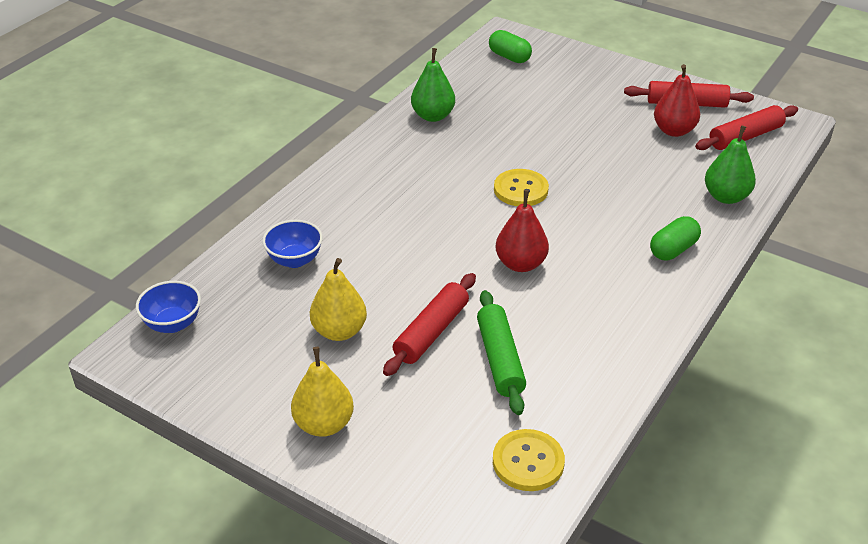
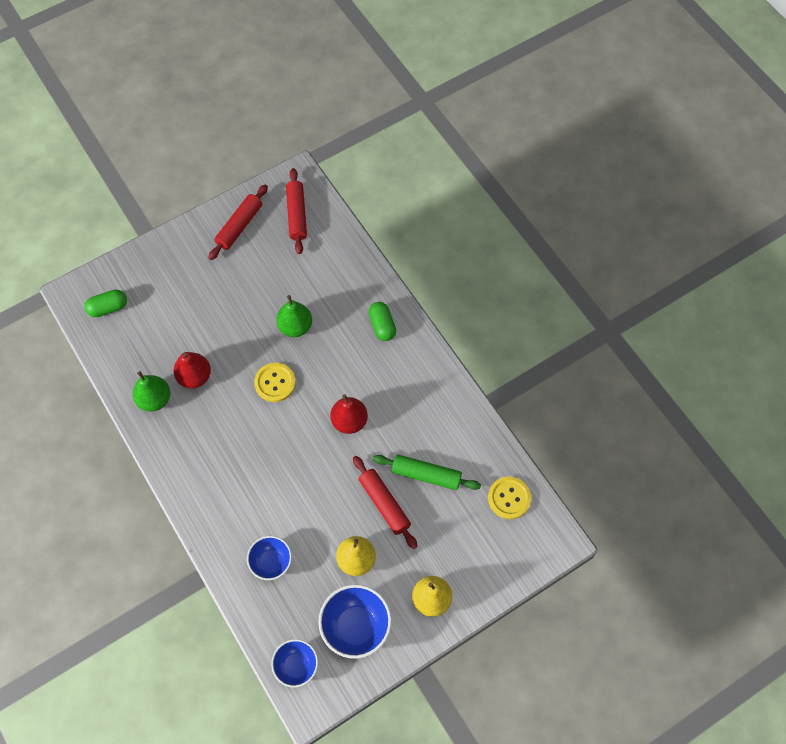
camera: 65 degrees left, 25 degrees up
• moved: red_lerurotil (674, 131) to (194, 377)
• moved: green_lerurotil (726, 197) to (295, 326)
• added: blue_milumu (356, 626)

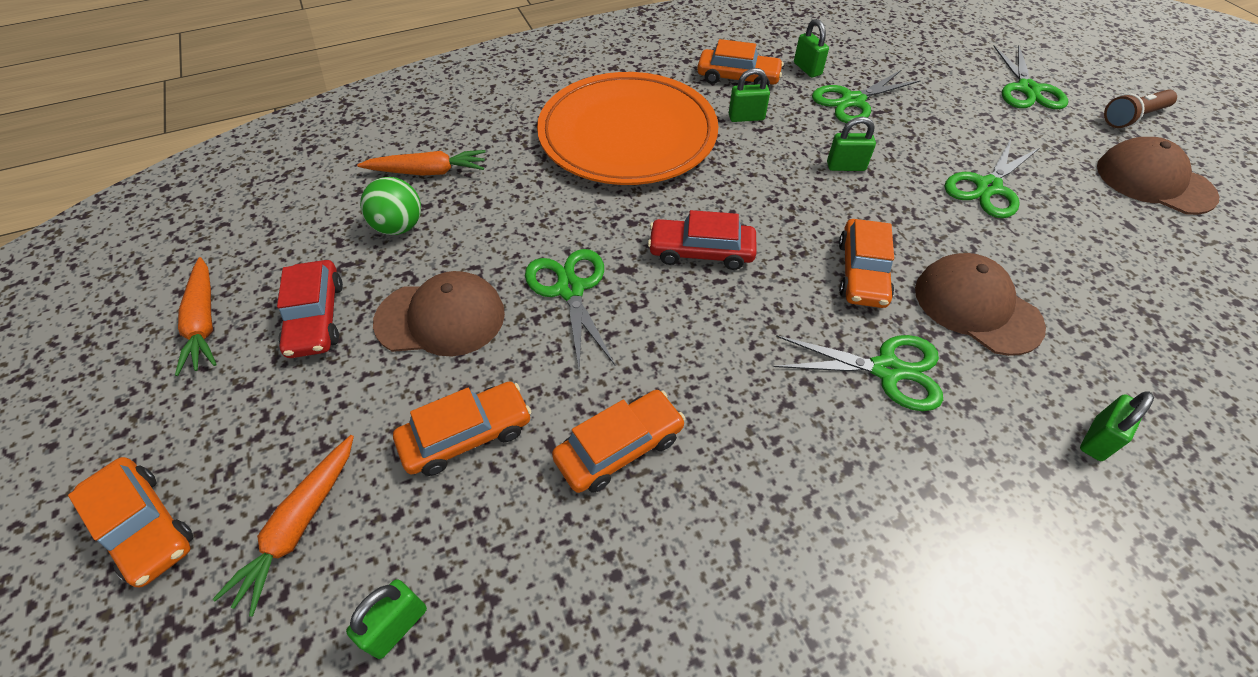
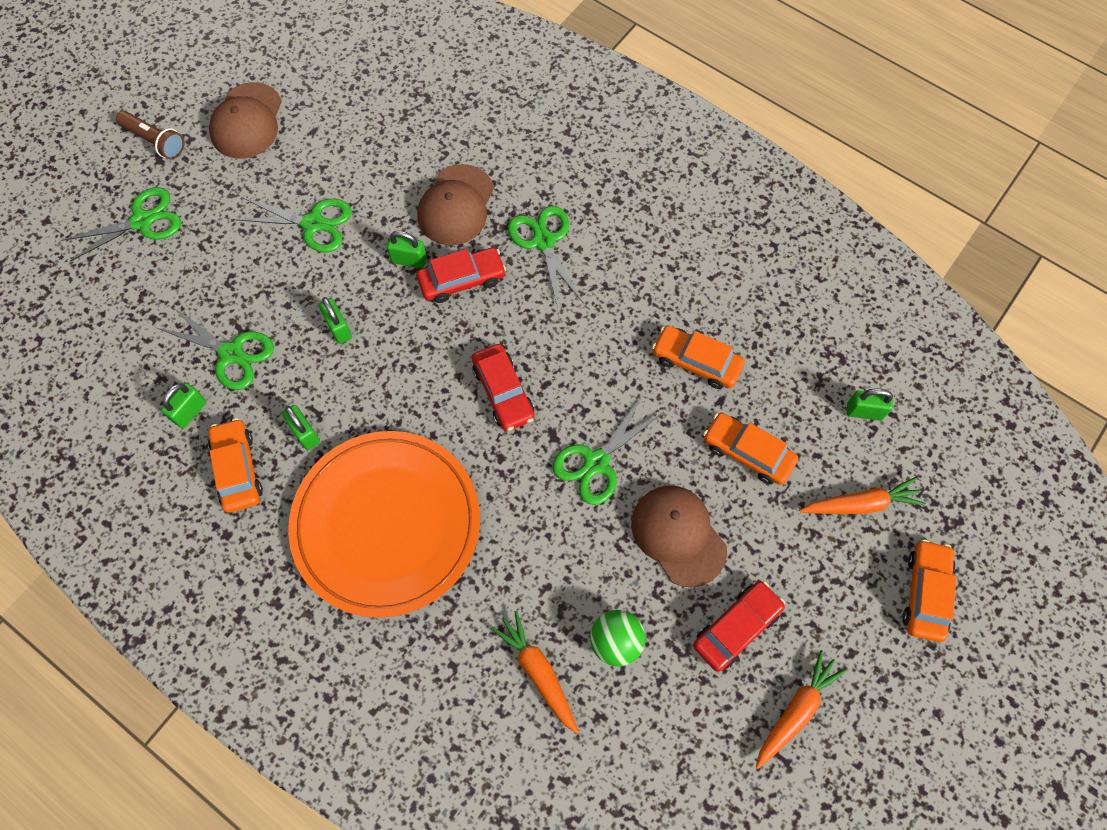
camera: 120 degrees left, 15 degrees up
• moved: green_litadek (1097, 439) to (409, 260)
• recoloured: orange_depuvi (862, 272) to red_depuvi (462, 280)

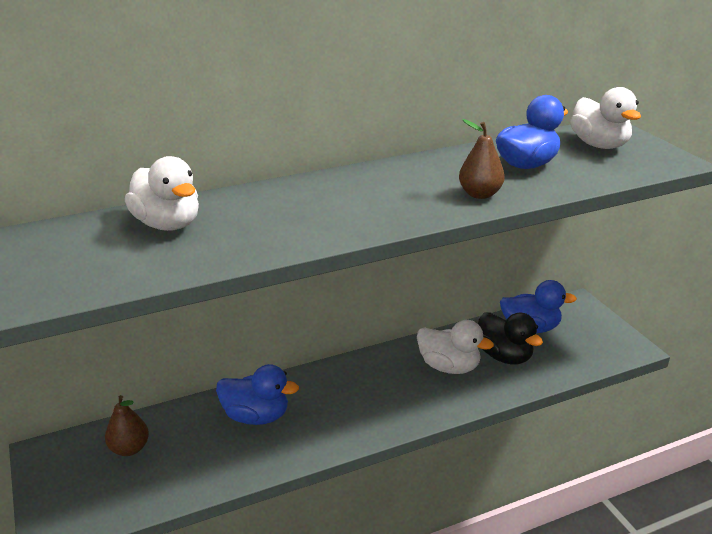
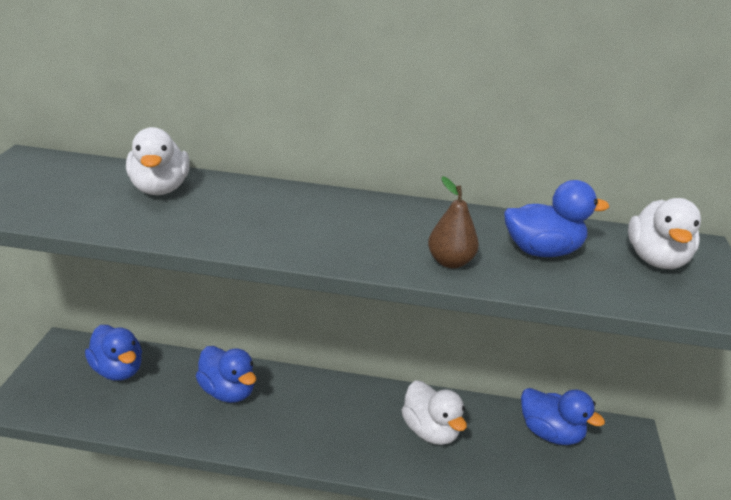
camera: 30 degrees right, 0 degrees up
• replaced: brown_lerurotil (129, 448) to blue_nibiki (118, 370)
• removed: black_nibiki (504, 356)

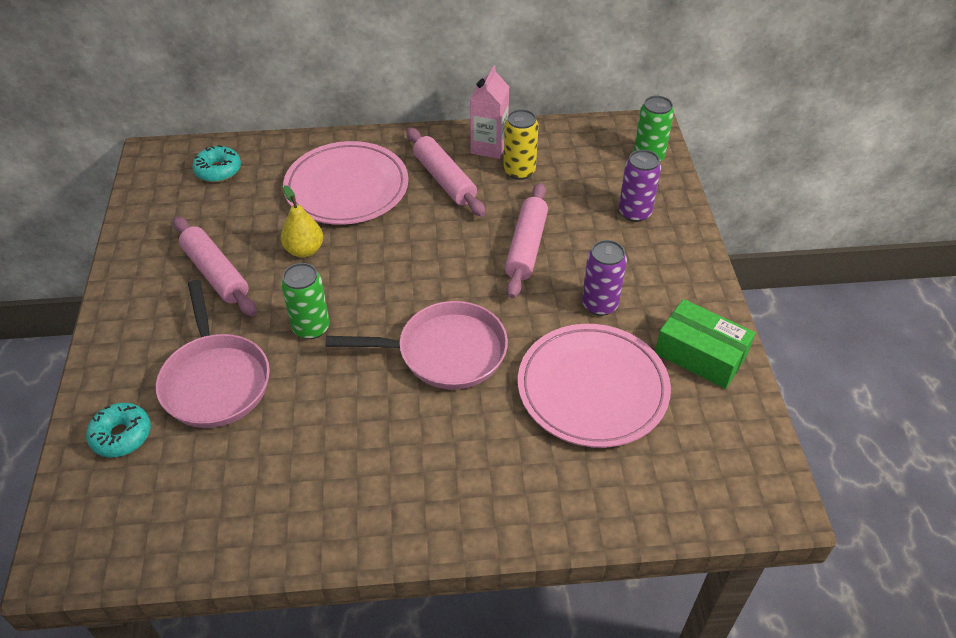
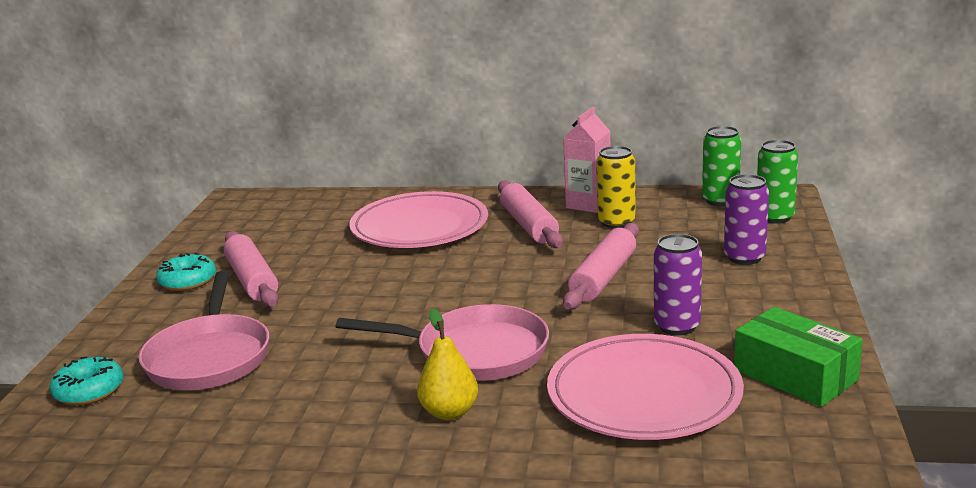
camera: 15 degrees right, 25 degrees down
• moved: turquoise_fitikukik (218, 170) to (188, 281)
• moved: yellow_lerurotil (304, 250) to (449, 412)
• moved: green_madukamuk (311, 327) to (720, 200)

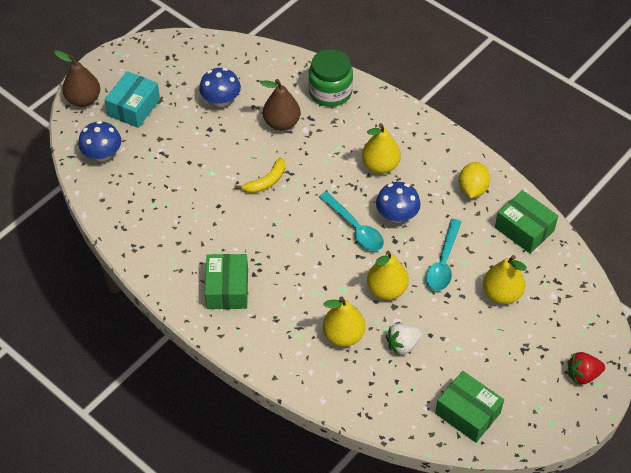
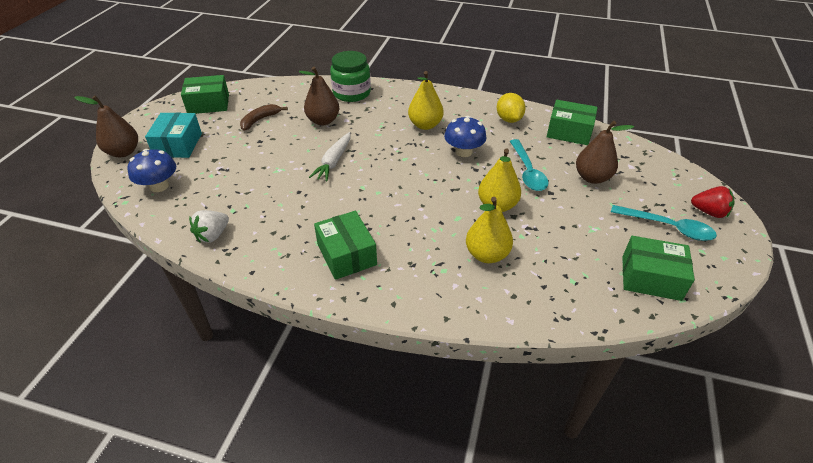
camera: 25 degrees left, 10 degrees down
• added: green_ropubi (208, 104)
• moved: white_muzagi (402, 345) to (213, 235)
• replaced: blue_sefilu (221, 100) to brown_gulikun (260, 120)
• replaced: yellow_gulikun (266, 181) to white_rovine (333, 161)
• recoloured: yellow_lerurotil (501, 294) to brown_lerurotil (592, 178)
• moved: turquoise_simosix (355, 228) to (668, 227)
• turned: red_muzagi (582, 375) = (709, 212) 120 degrees counterclockwise

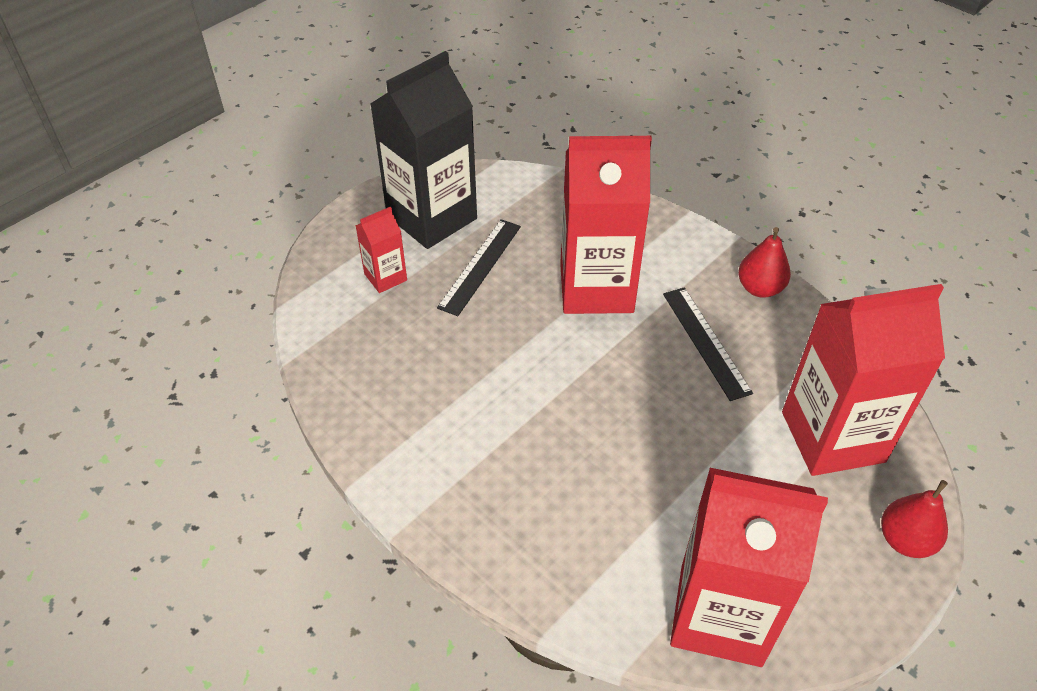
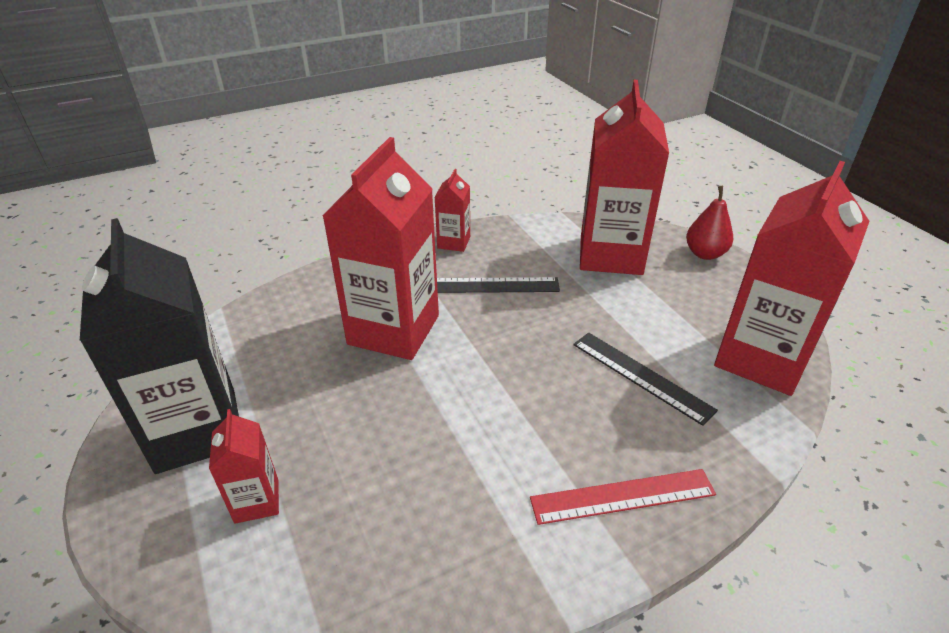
camera: 70 degrees left, 10 degrees down
• replaced: red_lerurotil (759, 288) to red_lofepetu (454, 242)
• added: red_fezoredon (622, 496)
• moved: black_fezoredon (480, 266) to (641, 376)

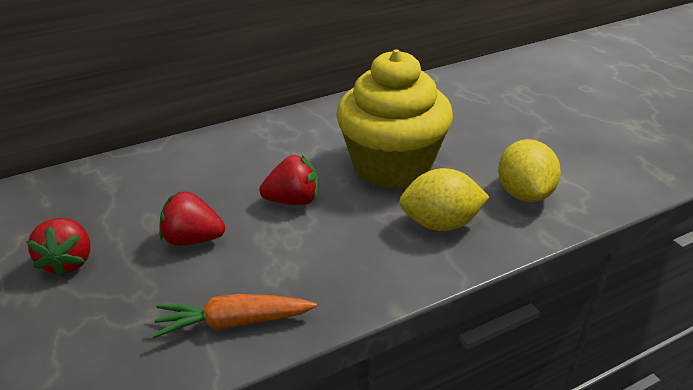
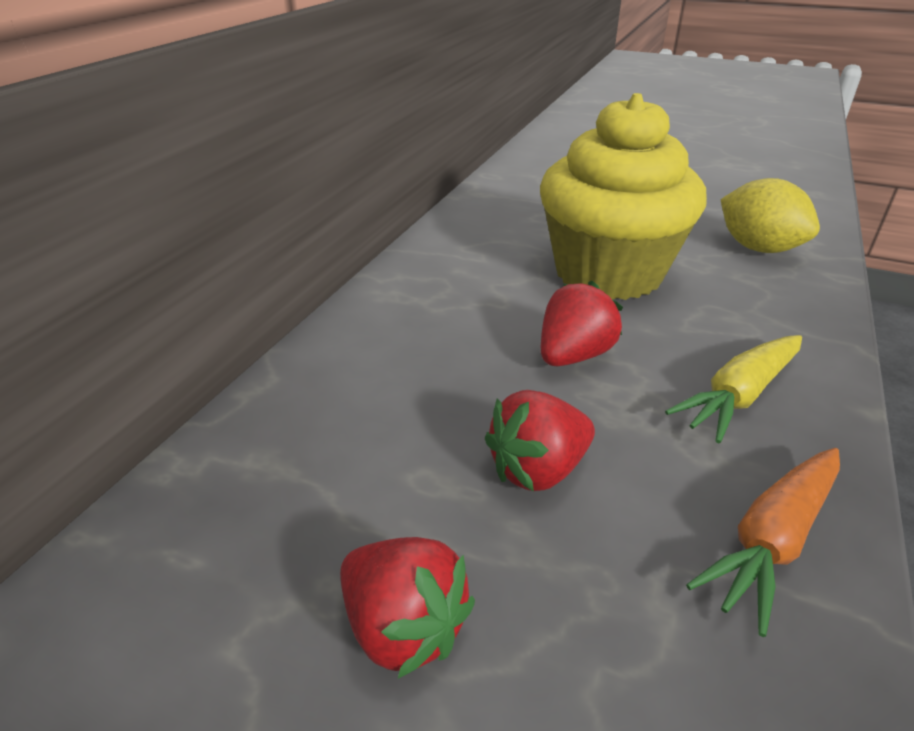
camera: 40 degrees left, 0 degrees up
• added: yellow_rovine (739, 396)
• removed: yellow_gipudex (440, 224)

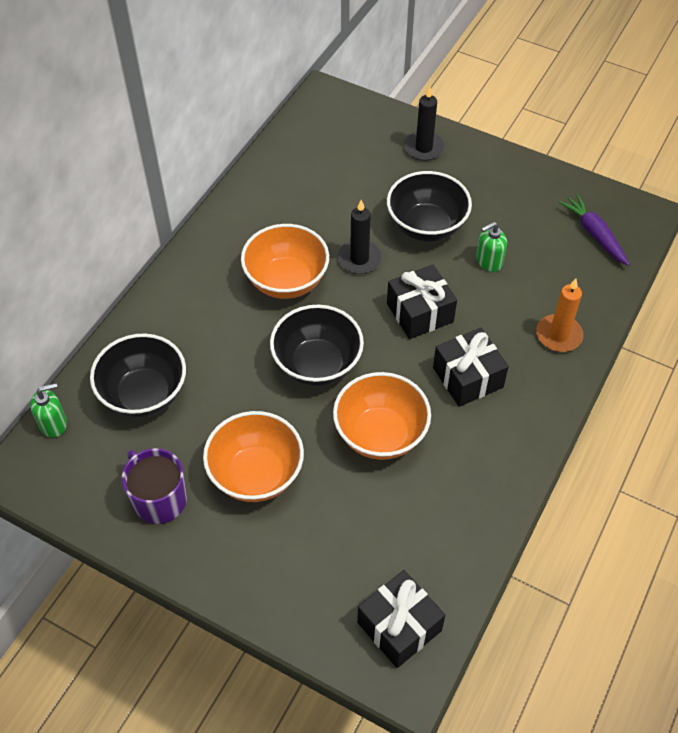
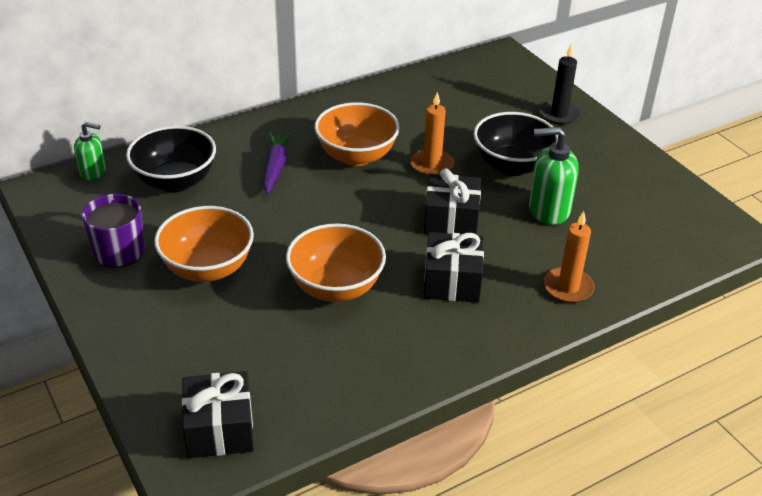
camera: 30 degrees right, 15 degrees down
• moved: purple_rovine (594, 234) to (275, 167)
• recoloured: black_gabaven (359, 259) to orange_gabaven (432, 165)
• resized: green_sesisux (489, 261) = (548, 210) x1.61
• removed: black_milumu (317, 364)

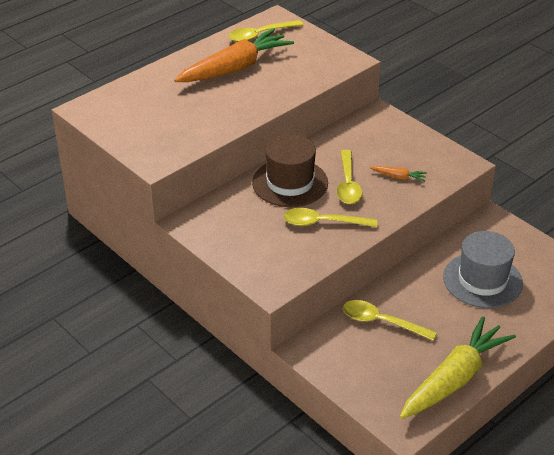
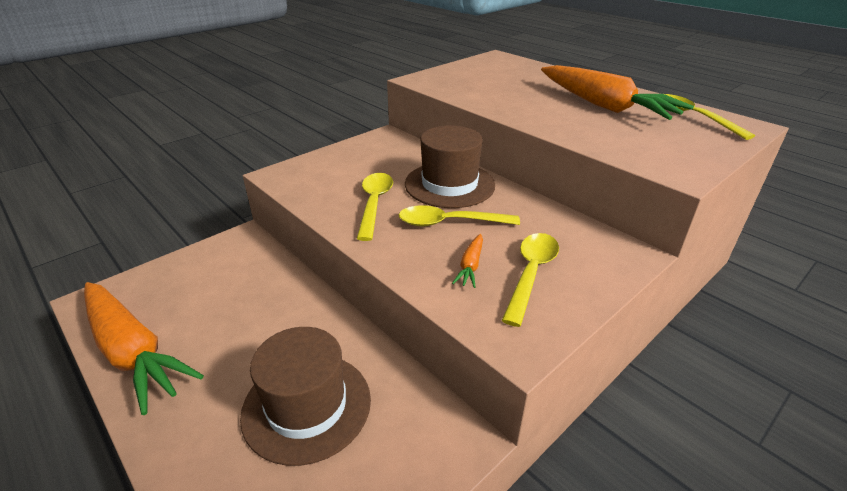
camera: 90 degrees right, 5 degrees down
• recoloured: yellow_rovine (454, 379) to orange_rovine (133, 351)
• recoloured: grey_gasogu (482, 280) to brown_gasogu (307, 406)
• moved: yellow_simosix (381, 322) to (531, 274)

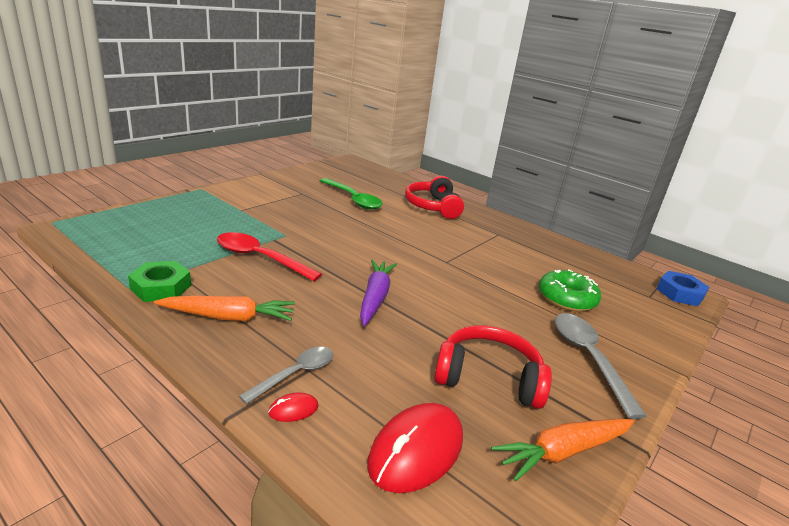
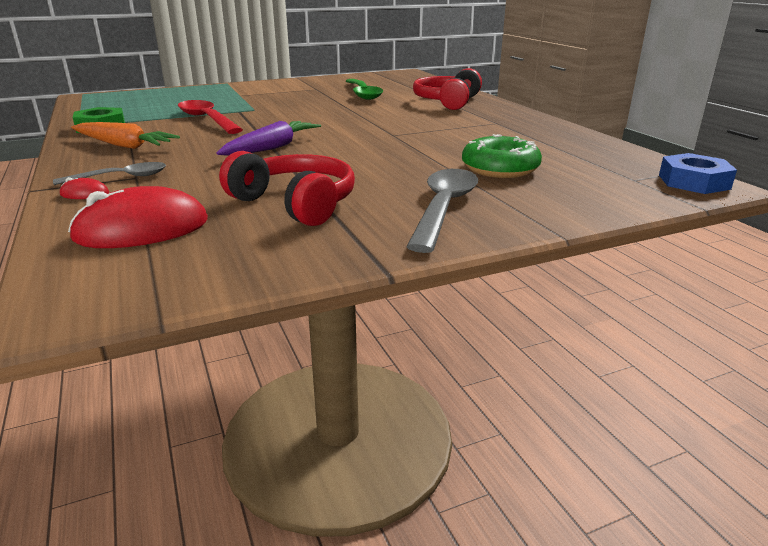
camera: 30 degrees right, 0 degrees up
• removed: orange_rovine (563, 452)

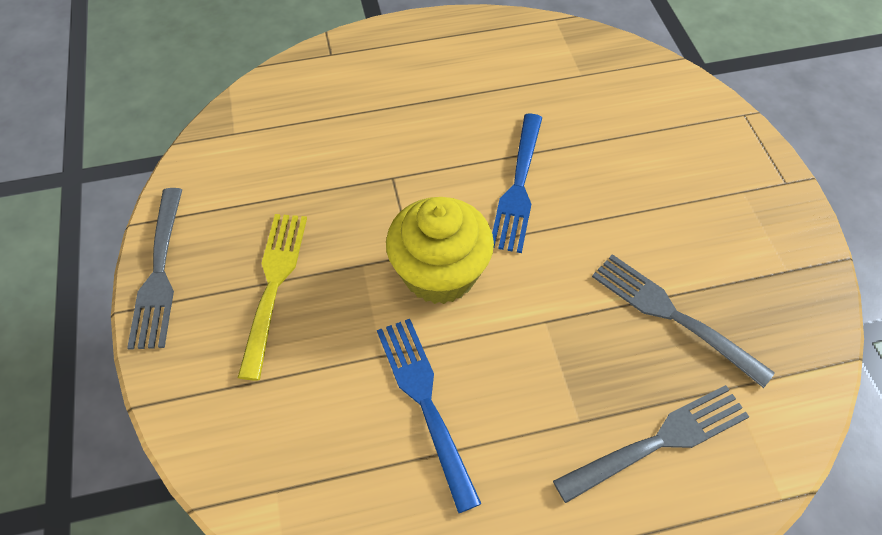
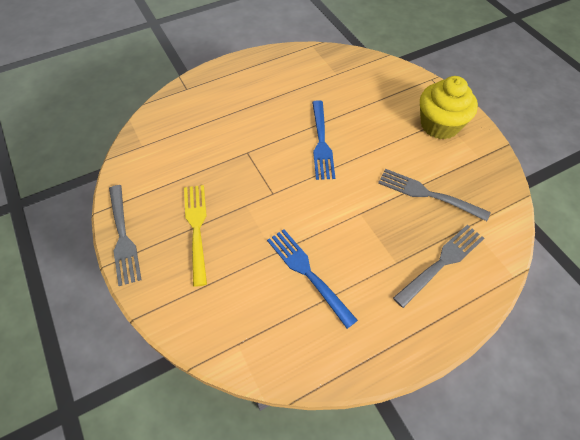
camera: 15 degrees left, 0 degrees up
• moved: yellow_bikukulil (439, 273) to (439, 125)

